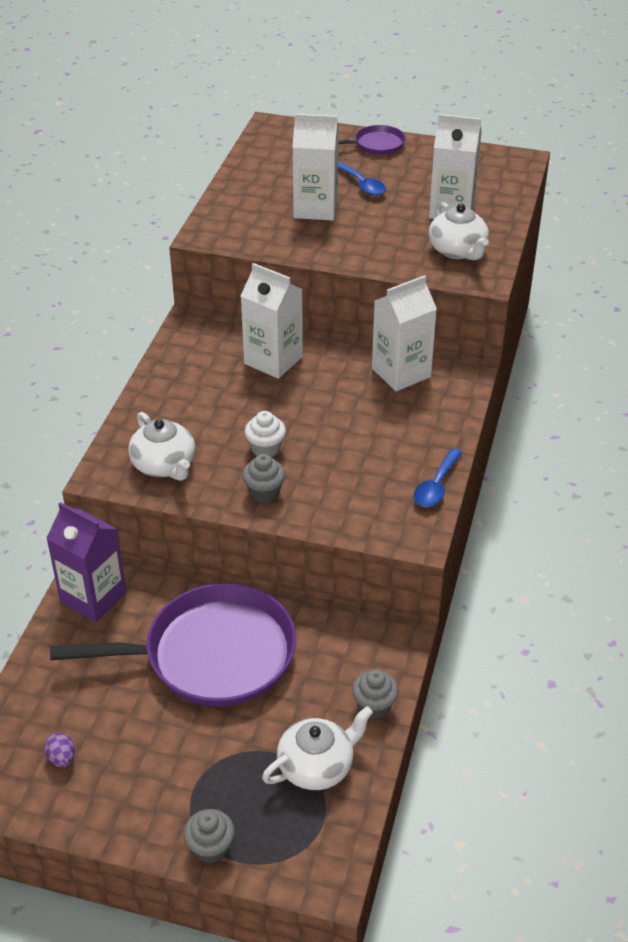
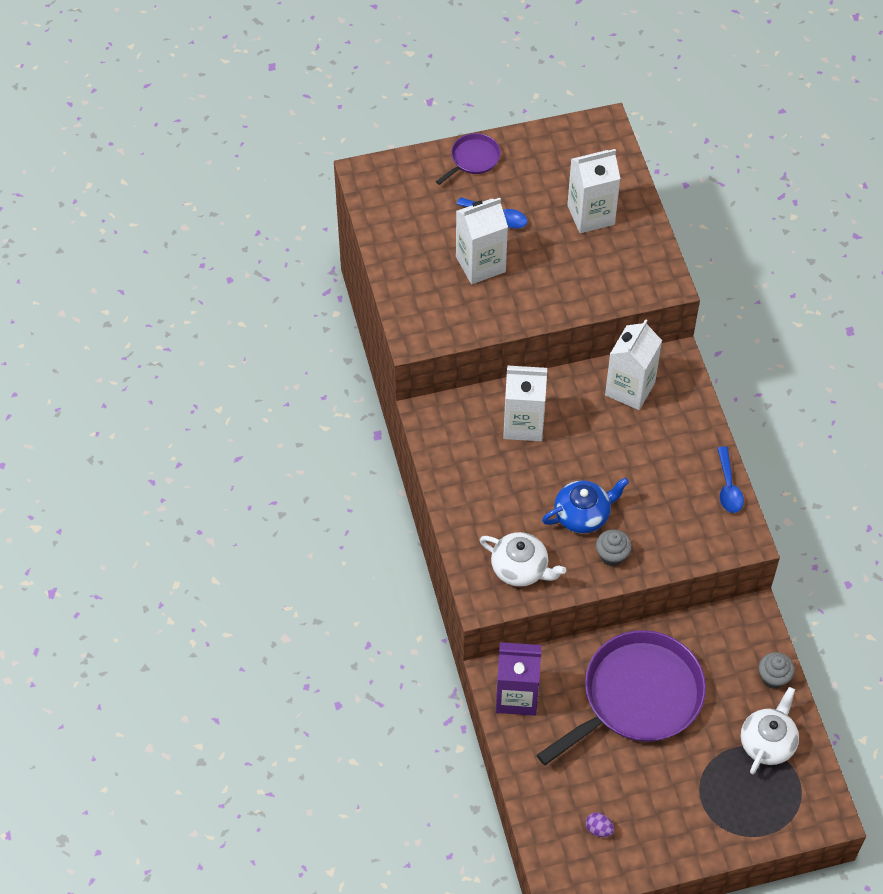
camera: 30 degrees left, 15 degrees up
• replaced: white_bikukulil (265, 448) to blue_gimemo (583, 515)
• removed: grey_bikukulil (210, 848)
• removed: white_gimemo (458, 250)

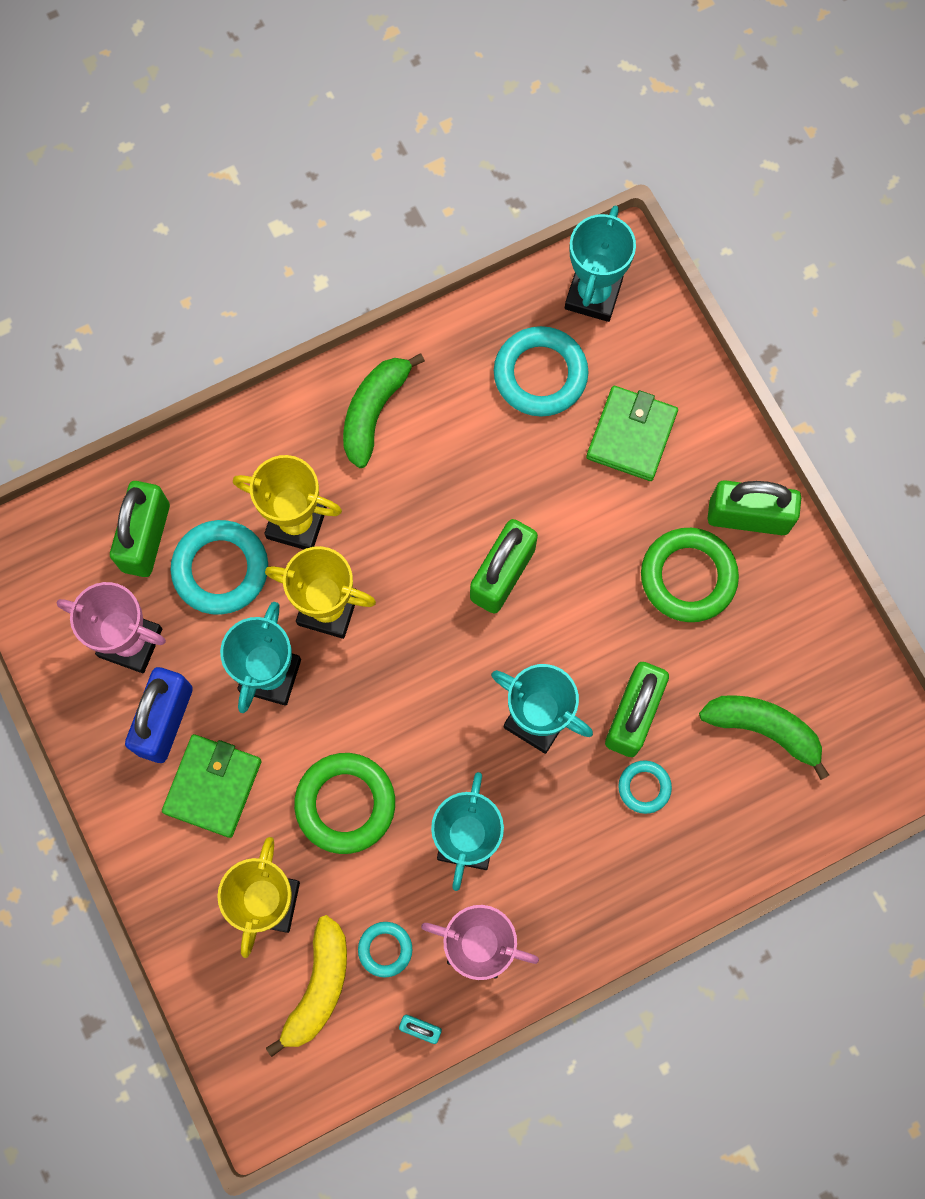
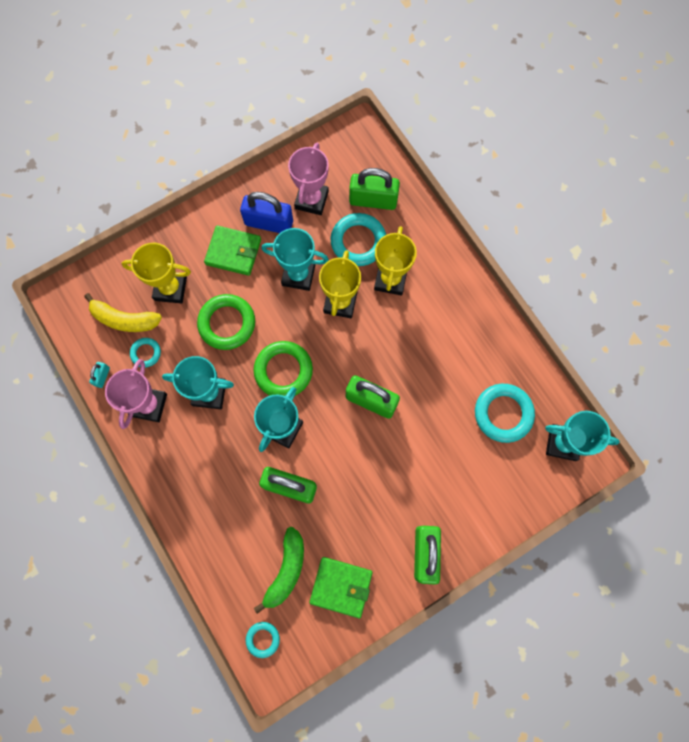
camera: 85 degrees right, 0 degrees up
• moved: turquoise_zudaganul (644, 787) to (263, 639)
• moved: green_zudaganul (688, 577) to (283, 370)
• moved: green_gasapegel (631, 435) to (341, 586)
• removed: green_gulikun (374, 412)

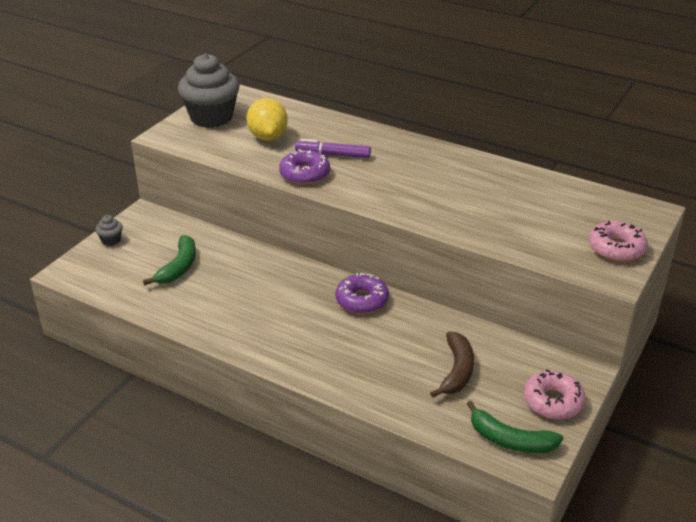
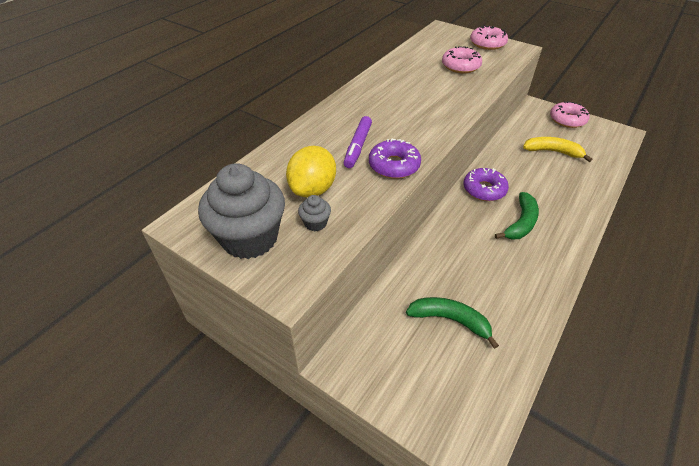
camera: 85 degrees left, 10 degrees up
• turned: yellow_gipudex (268, 137) = (313, 189) 60 degrees counterclockwise
• moved: grey_bikukulil (111, 240) to (315, 223)
• added: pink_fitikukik (460, 66)
• moved: green_gulikun (510, 440) to (520, 223)
• recoloured: brown_gulikun (456, 371) to yellow_gulikun (552, 152)

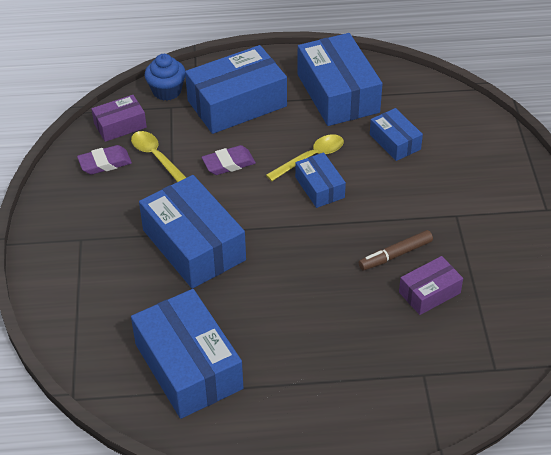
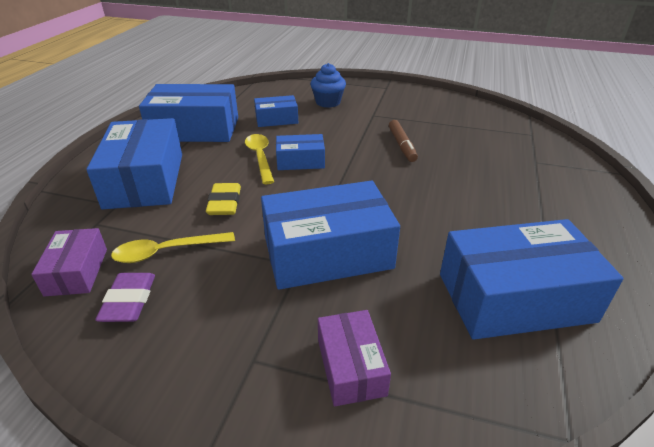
camera: 70 degrees left, 10 degrees down
• recoloured: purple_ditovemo (228, 163) to yellow_ditovemo (224, 203)
• moved: blue_bikukulil (167, 91) to (328, 102)
• moved: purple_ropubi (429, 292) to (351, 366)

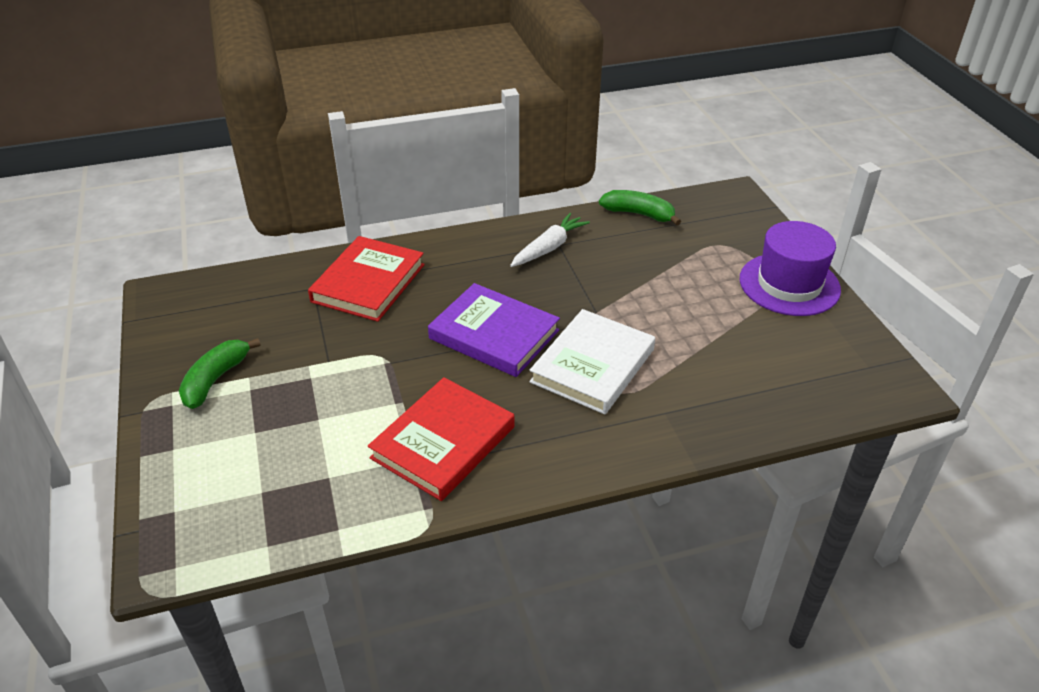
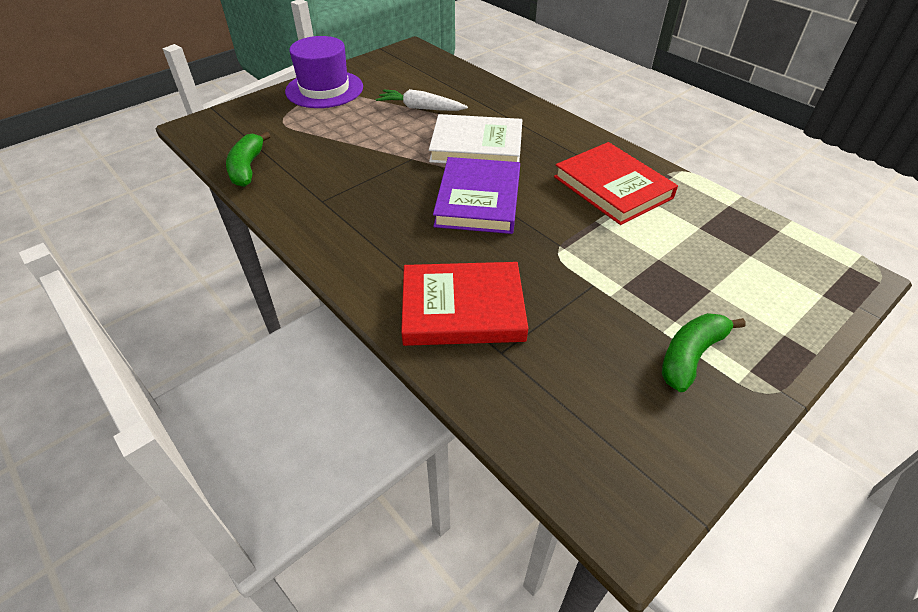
camera: 115 degrees left, 5 degrees up
• moved: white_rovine (549, 248) to (421, 108)
• turned: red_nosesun (443, 442) = (612, 187) 45 degrees clockwise
• turned: green_gulikun (215, 379) = (690, 356) 135 degrees clockwise

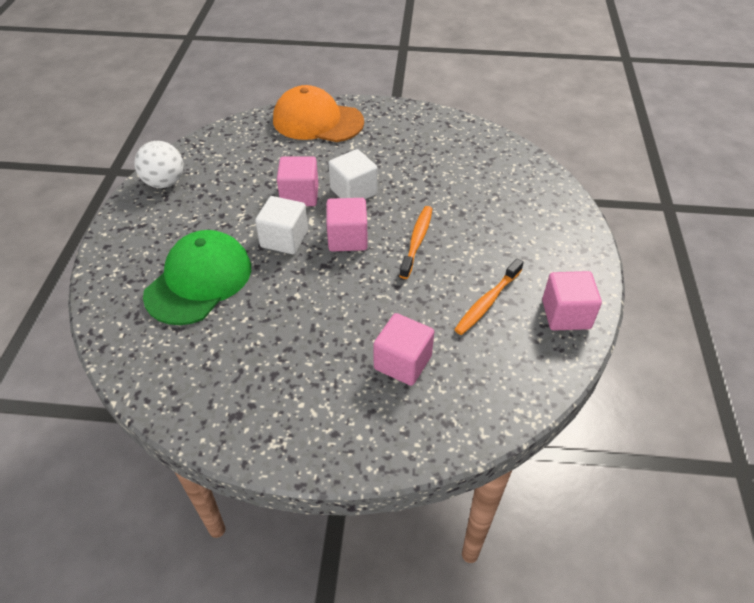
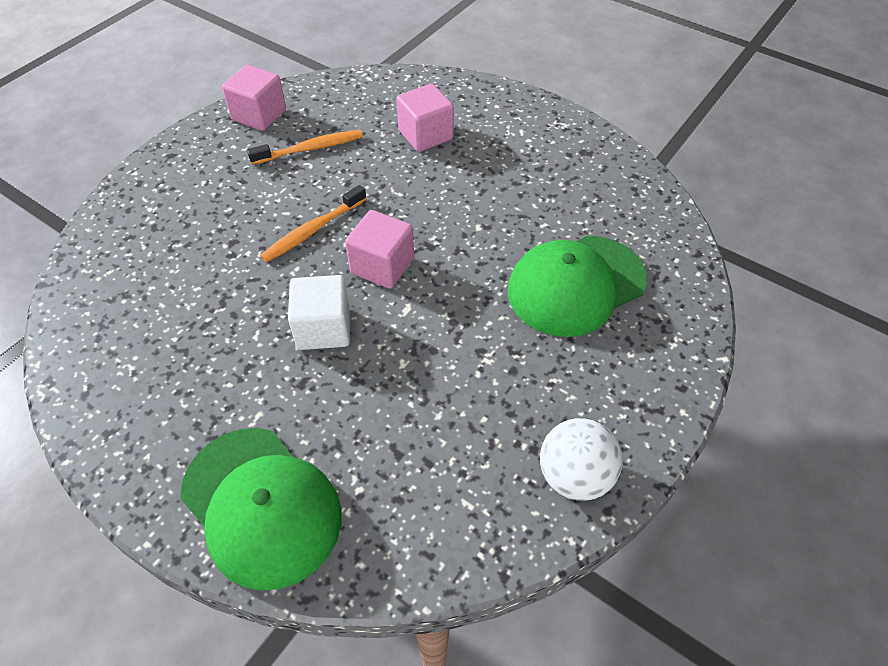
camera: 150 degrees left, 5 degrees up
• recoloured: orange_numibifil (317, 121) to green_numibifil (261, 506)
• removed: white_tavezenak (284, 239)
• removed: pink_tavezenak (299, 195)

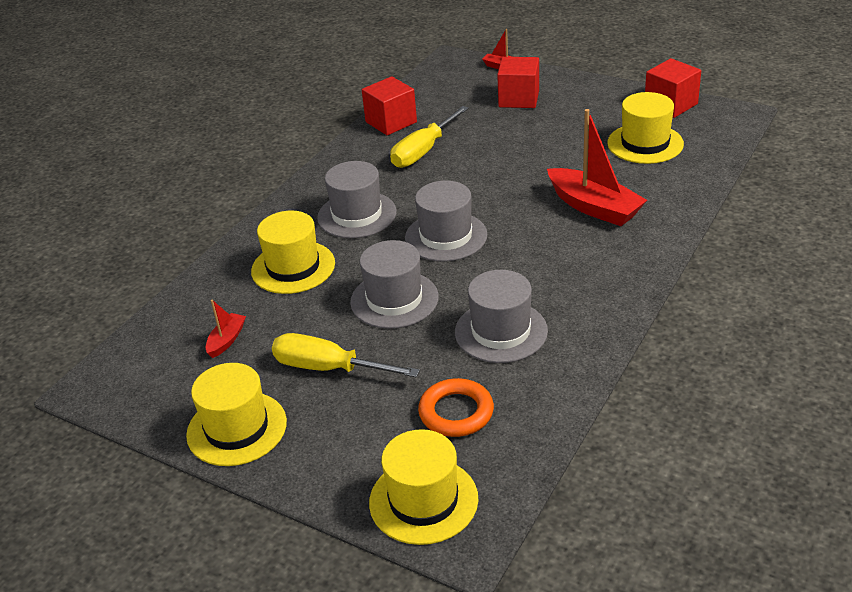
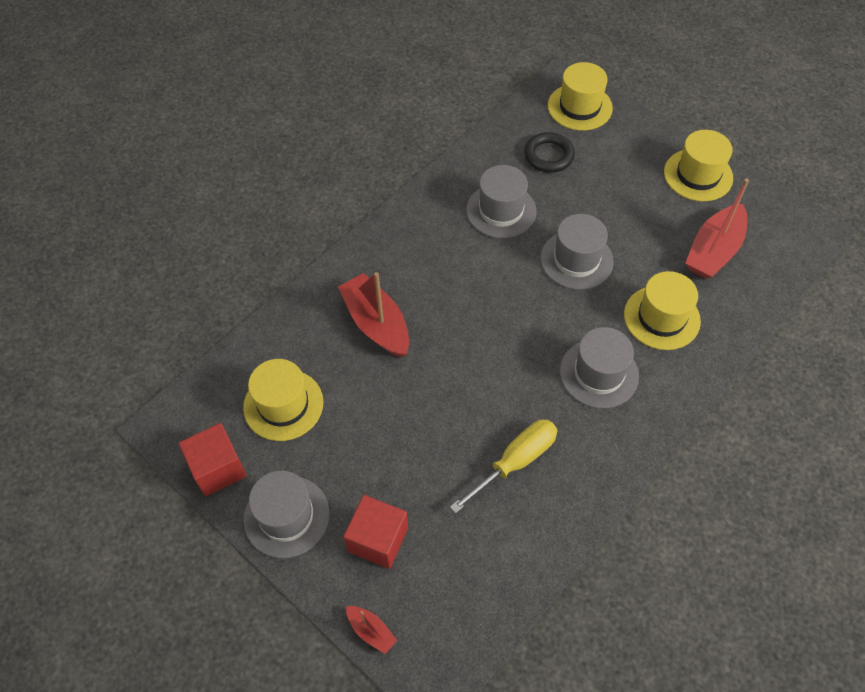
camera: 170 degrees left, 20 degrees up
• moved: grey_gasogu (446, 236) to (286, 516)
• recoloured: orange_zudaganul (456, 412) to black_zudaganul (548, 156)
• resized: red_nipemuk (226, 340) = (714, 251) x2.07
• removed: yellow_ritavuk (329, 368)
• removed: red_tavezenak (391, 122)

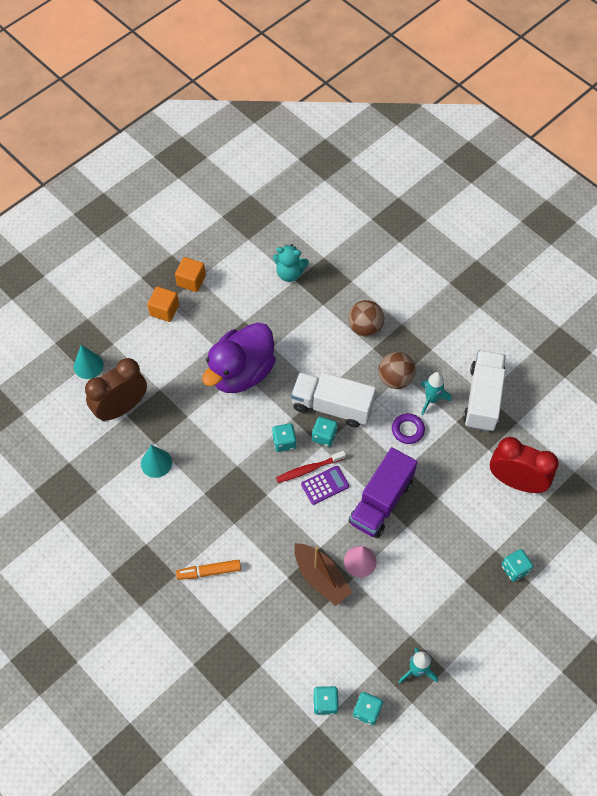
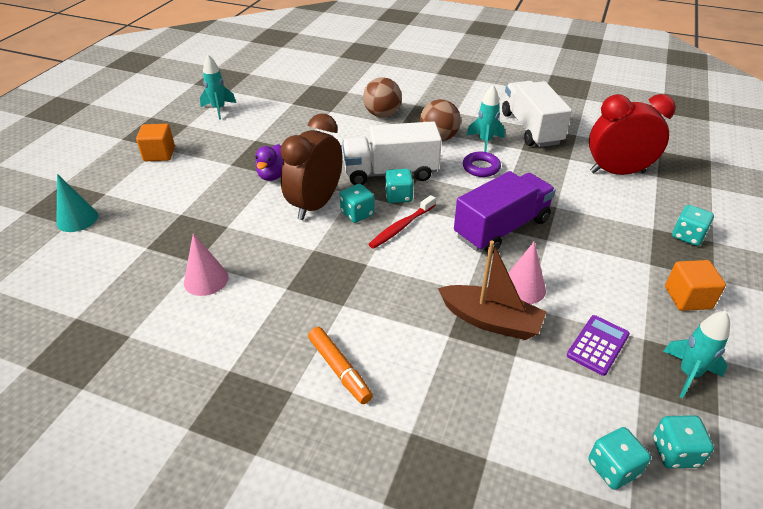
camera: 25 degrees left, 20 degrees down
• recoloured: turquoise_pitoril (156, 463) to pink_pitoril (206, 279)
• added: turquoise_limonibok (219, 109)
• resized: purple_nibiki (241, 372) = (273, 175) x0.46
• moved: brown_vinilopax (121, 408) to (315, 205)
• turned: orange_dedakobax (209, 572) = (339, 369) 90 degrees counterclockwise
• turned: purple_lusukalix (381, 502) = (501, 228) 135 degrees counterclockwise
• moved: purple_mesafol (325, 485) to (598, 345)
• moved: orange_tavezenak (191, 281) to (687, 298)
• removed: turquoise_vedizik (289, 273)

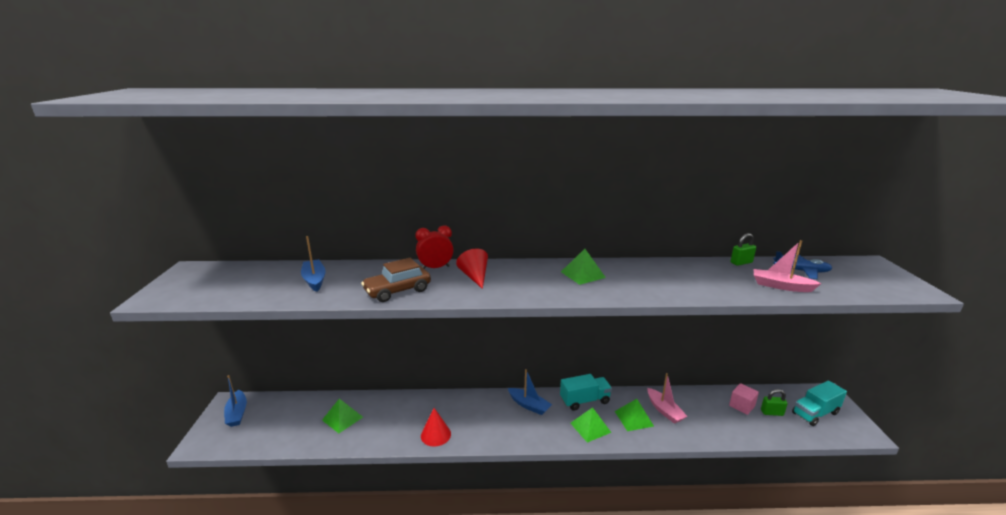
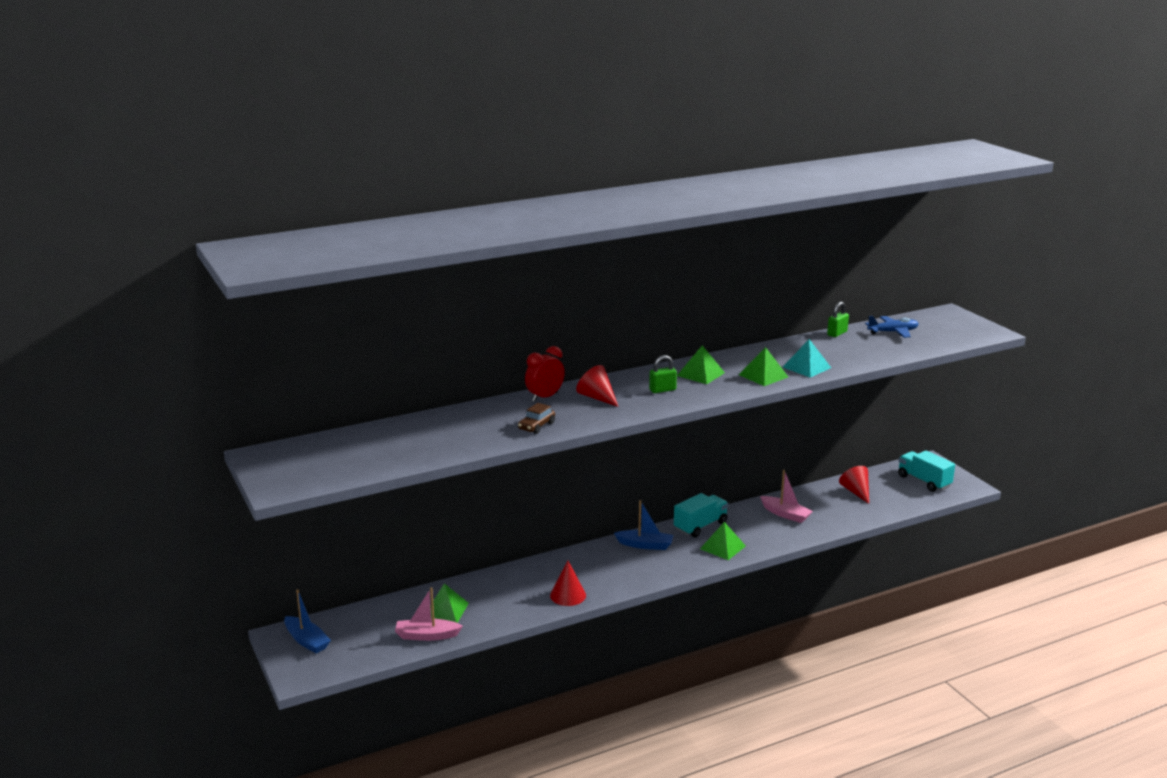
camera: 25 degrees left, 0 degrees up
• moved: pink_nipemuk (781, 286) to (427, 636)
• resized: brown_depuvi (397, 291) = (536, 426) x0.61
• moved: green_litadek (771, 412) to (662, 390)
• moved: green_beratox (633, 418) to (763, 376)
• added: turquoise_beratox (806, 367)
• replaced: pink_tavezenak (741, 406) to red_pitoril (856, 492)
• turned: turquoise_lusukalix (815, 413) = (924, 481) 105 degrees clockwise
• removed: blue_nipemuk (314, 280)

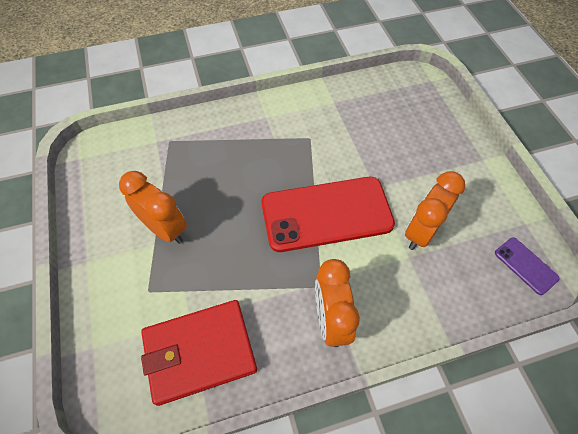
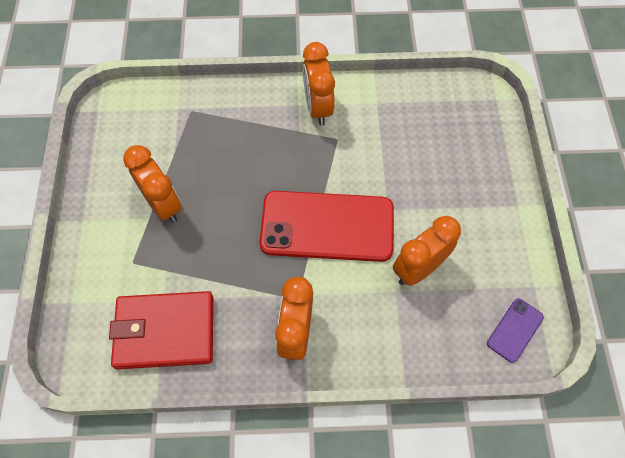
camera: 15 degrees right, 5 degrees up
• added: orange_vinilopax (317, 107)
• turned: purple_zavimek (525, 265) = (515, 330) 60 degrees clockwise

